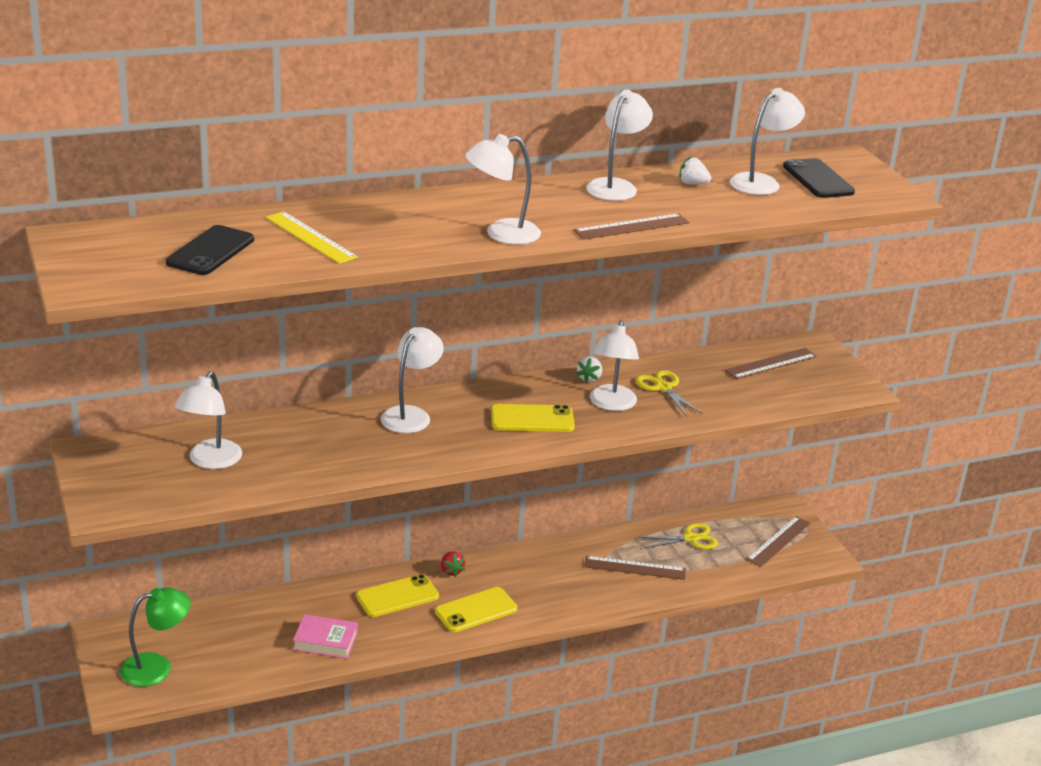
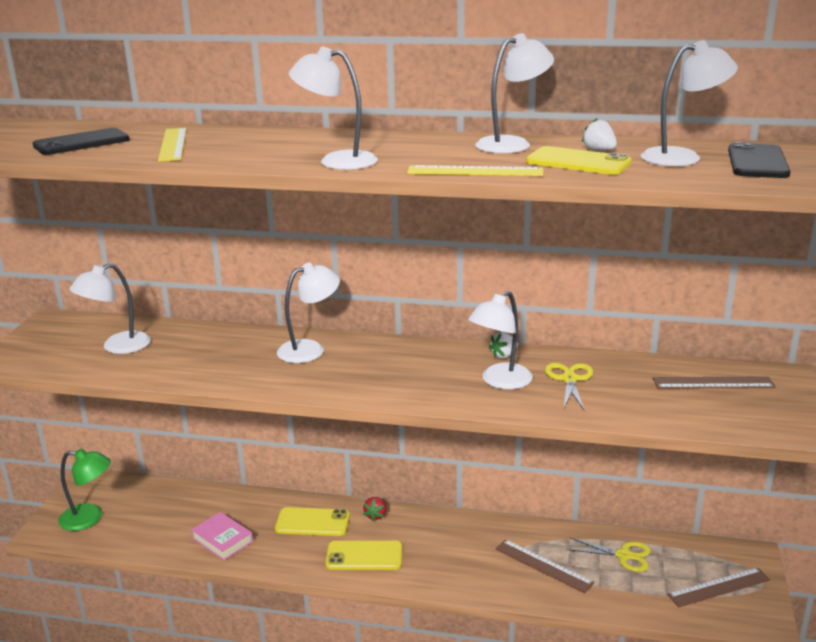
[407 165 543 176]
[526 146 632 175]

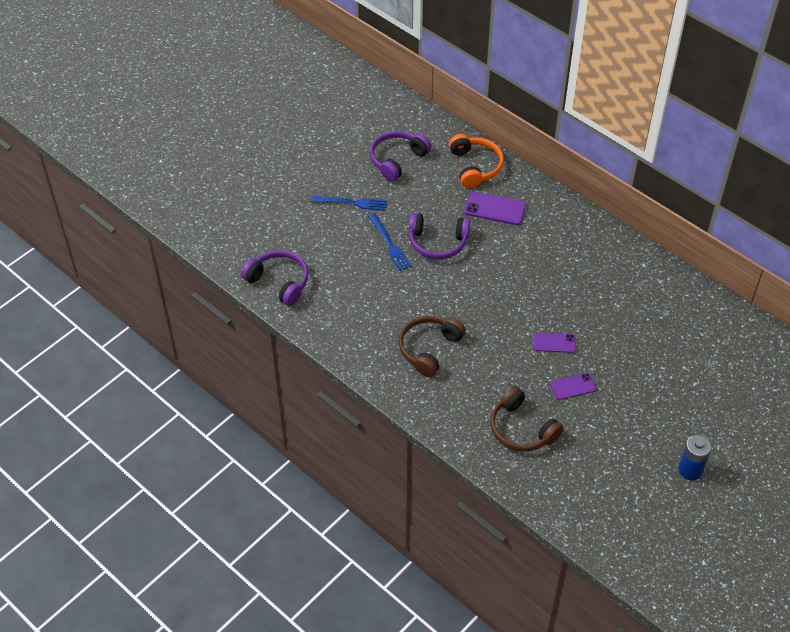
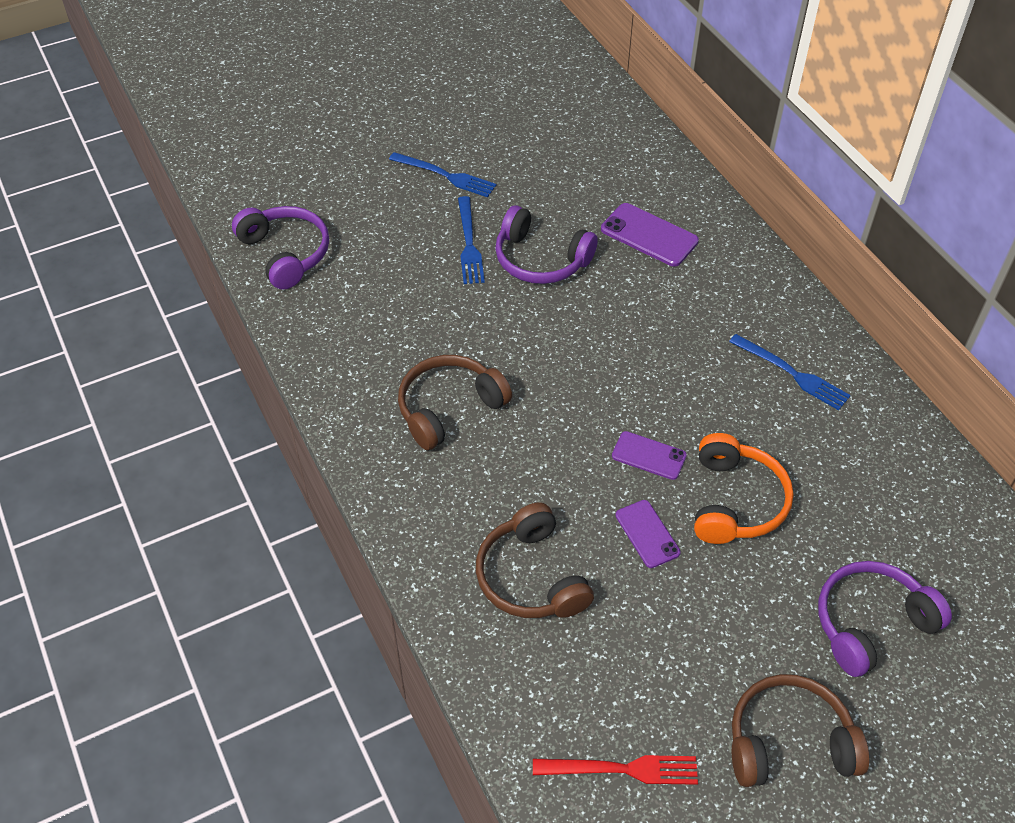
[818 561 952 677]
[694 433 794 544]
[615 500 681 568]
[732 674 869 787]
[729 334 851 410]
[533 755 698 785]

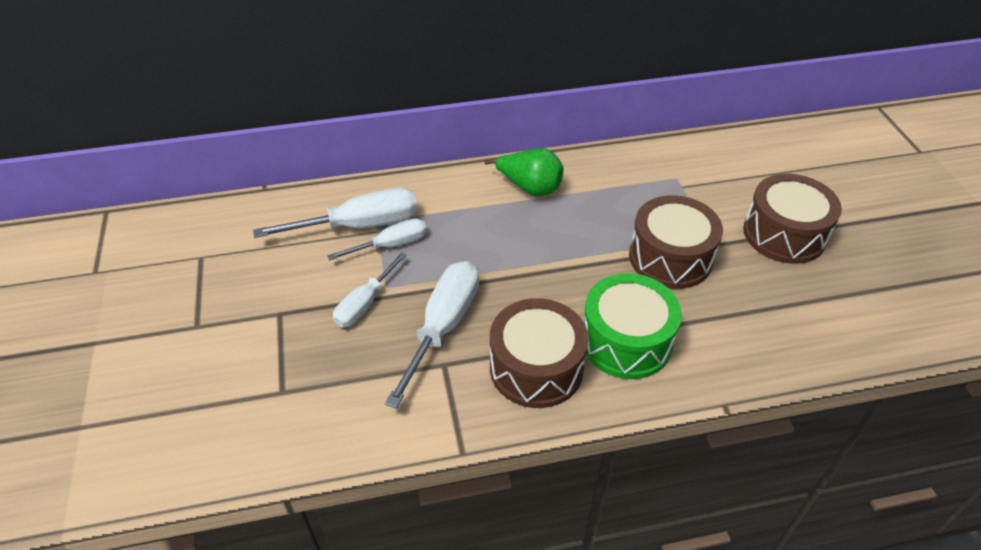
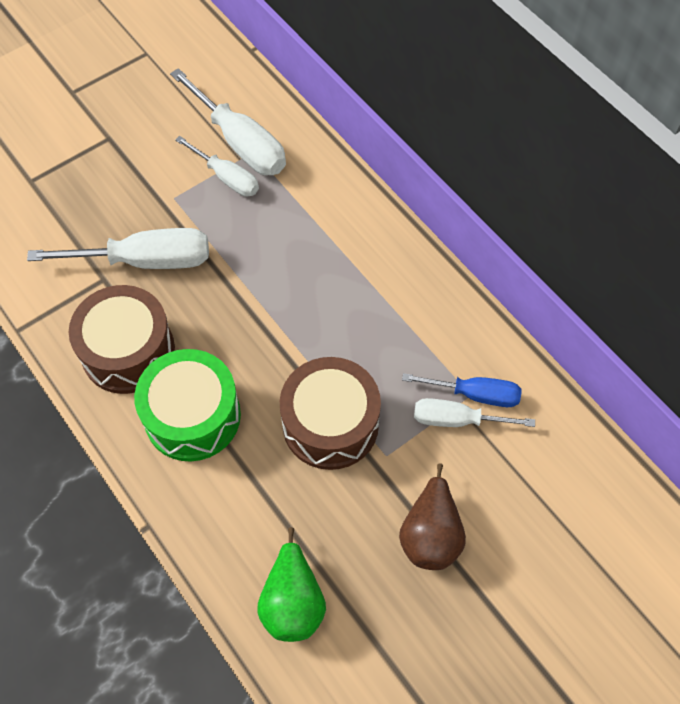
[257 527 326 642]
[399 463 466 570]
[414 398 535 427]
[402 373 522 407]

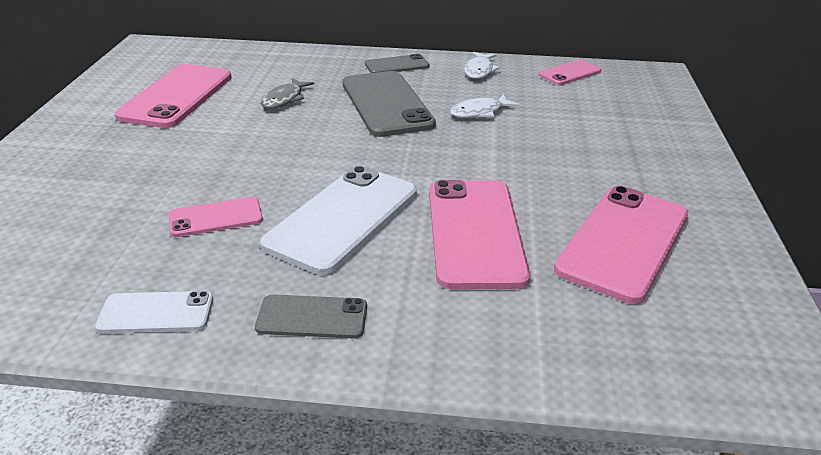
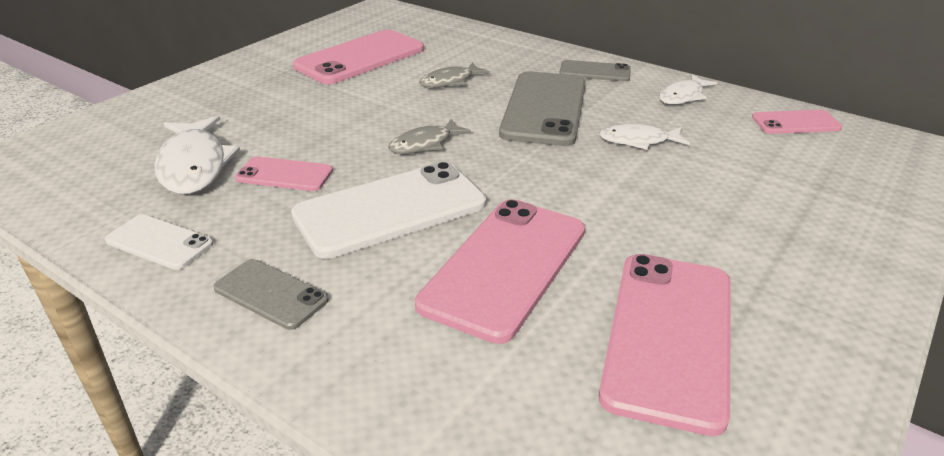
[599 254 731 436]
[154 116 240 194]
[388 119 471 154]

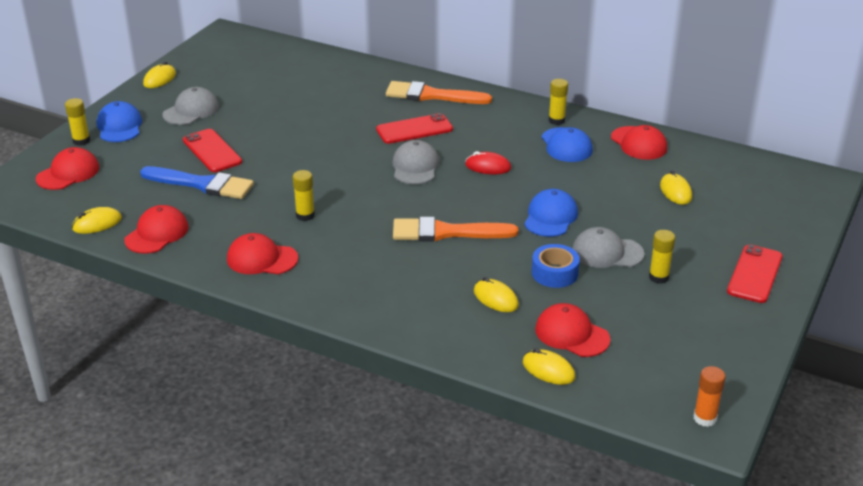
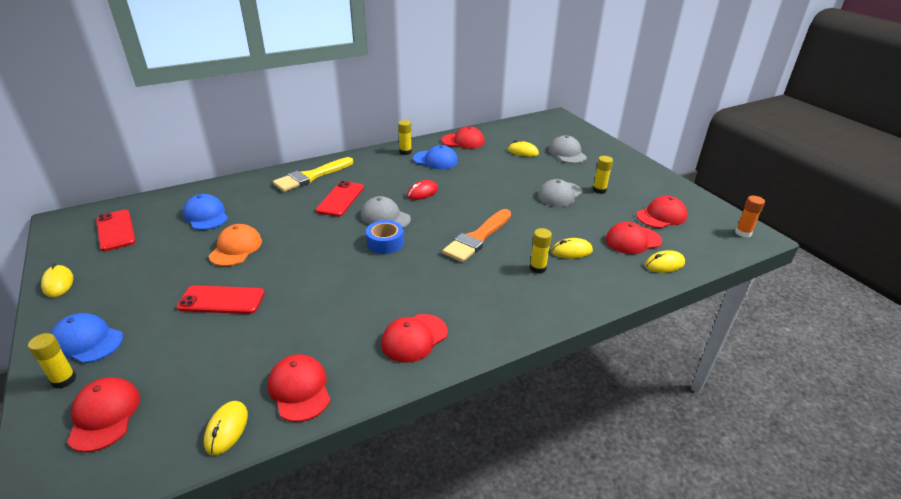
[273 157 353 192]
[549 135 587 164]
[140 166 254 199] (first image)
[530 228 552 274]
[182 194 228 230]
[366 220 404 254]
[96 210 136 251]
[636 196 687 228]
[209 224 262 266]

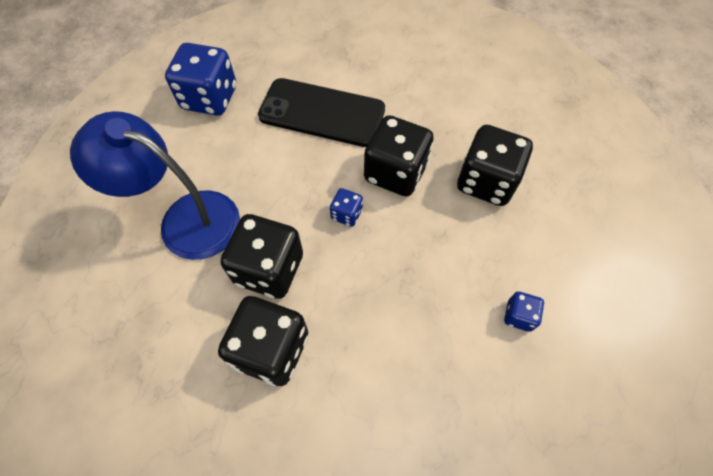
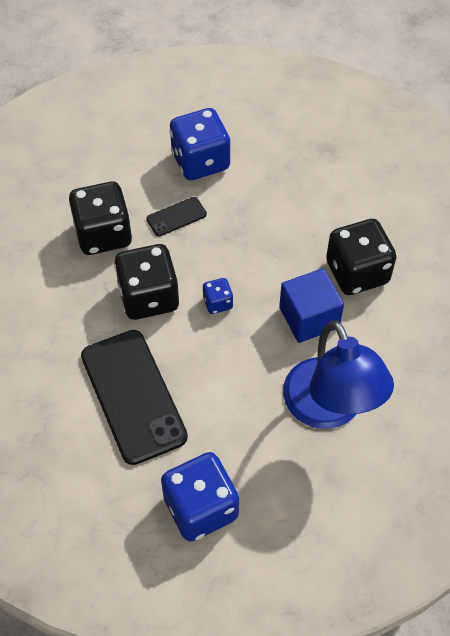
[279 268 344 343]
[170 108 230 180]
[146 197 207 236]

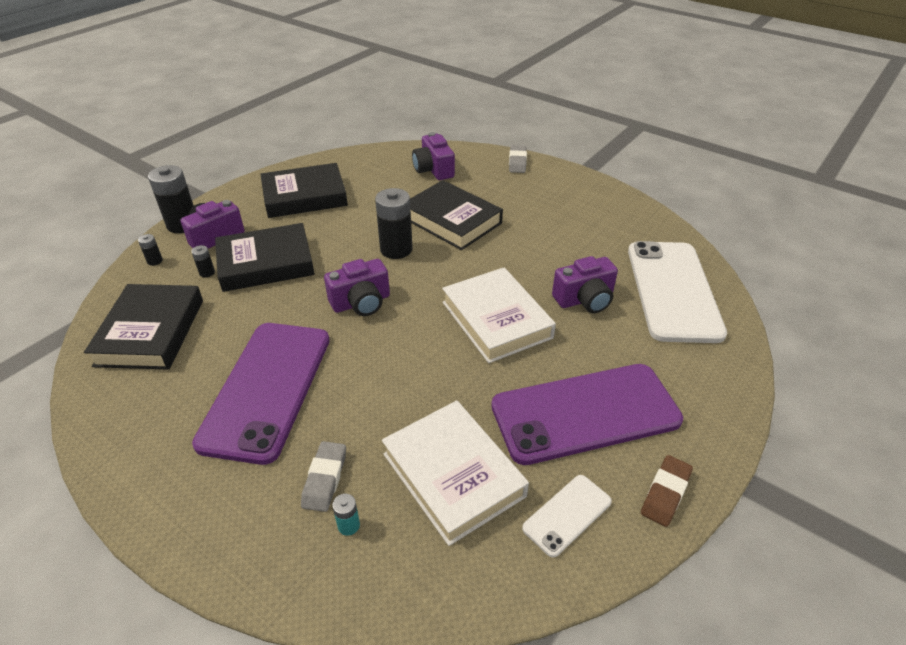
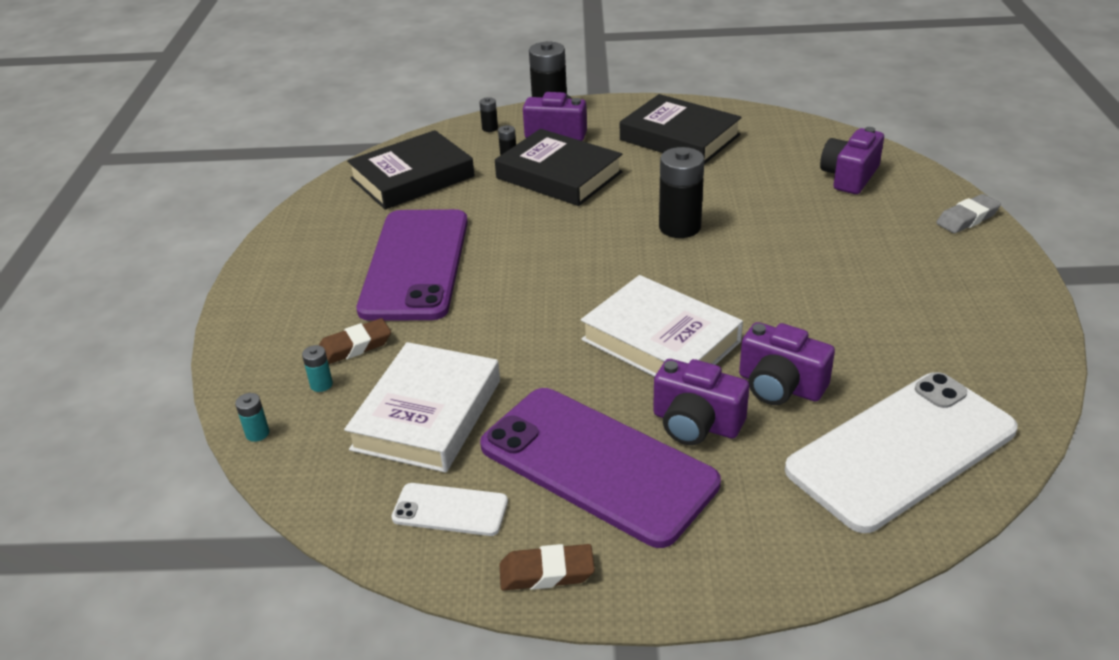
[410 180 503 250] (first image)
[653 359 749 445]
[581 275 743 377]
[357 209 468 321]
[319 318 391 364]
[235 393 269 442]

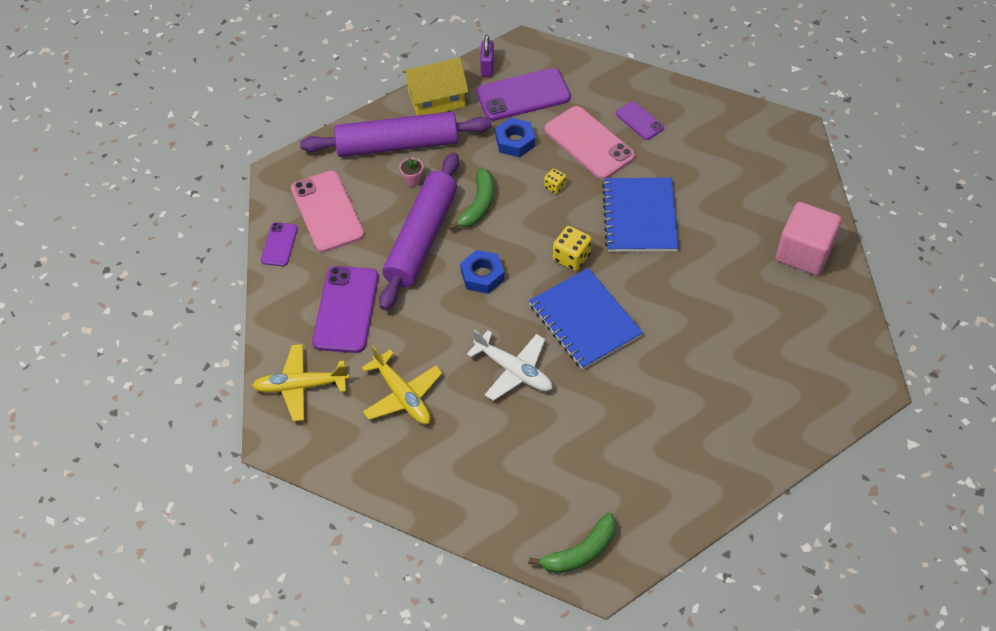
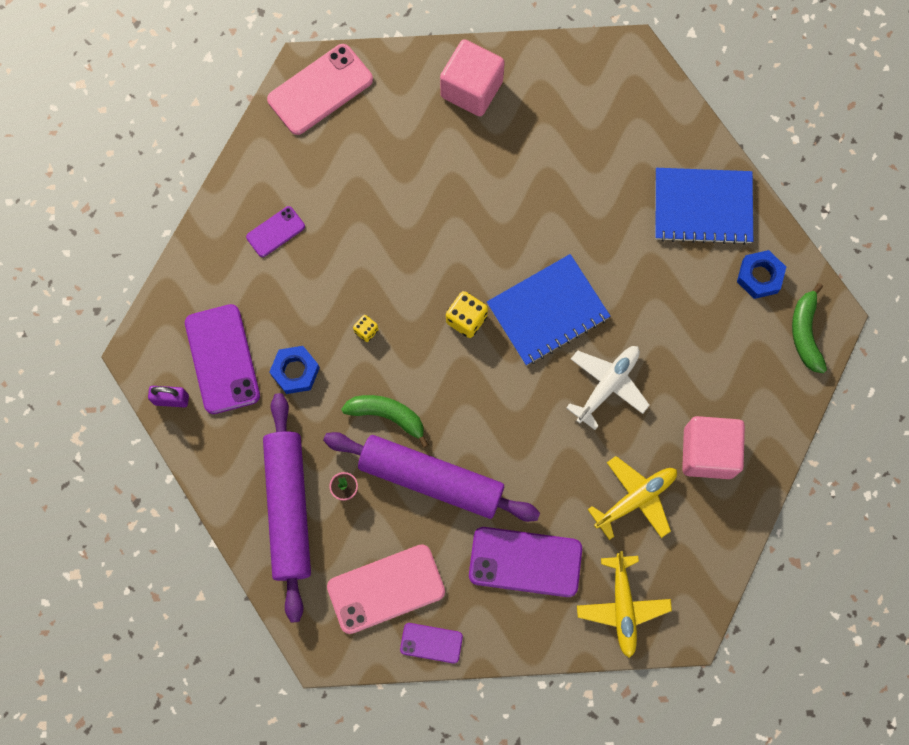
[402 57 469 116] (first image)
[267 44 373 135]
[655 168 753 245]
[737 250 786 299]
[792 283 827 373]
[682 416 745 479]

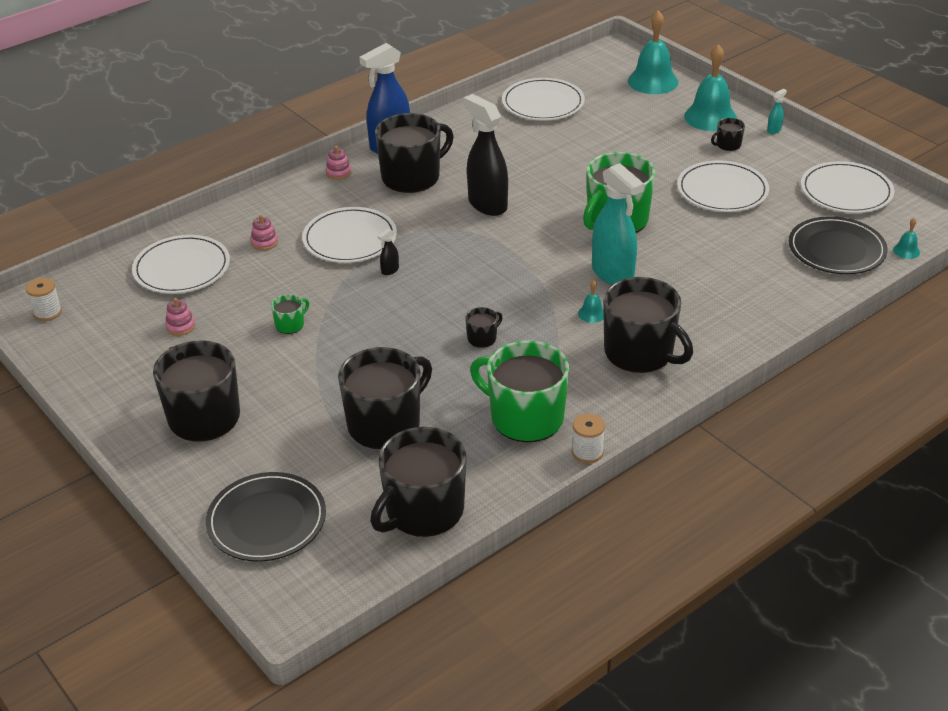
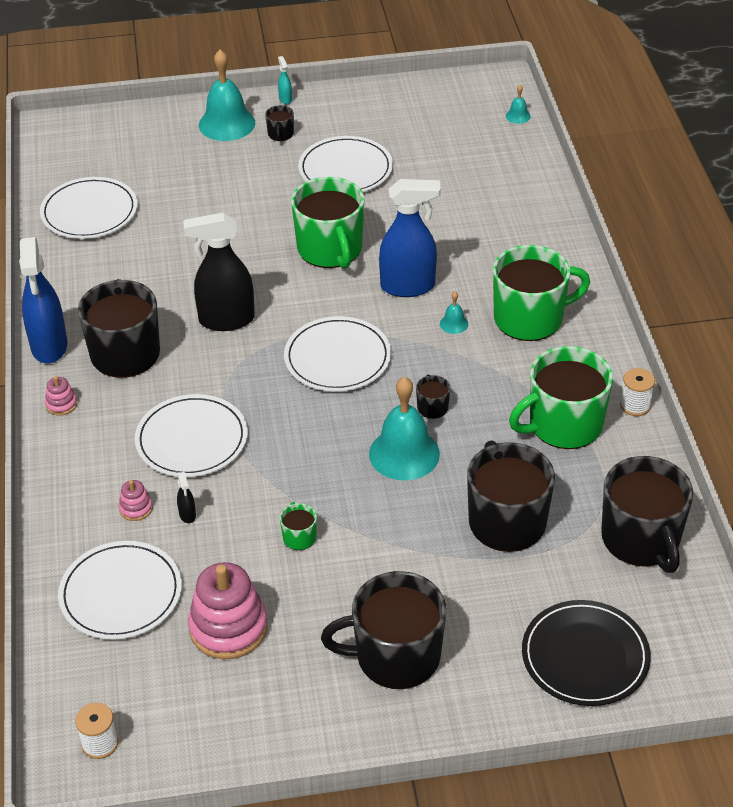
[369 377 440 480]
[284 316 391 392]
[379 179 441 297]
[789 216 887 274] (first image)
[177 472 196 523]
[493 245 590 341]
[188 562 268 659]

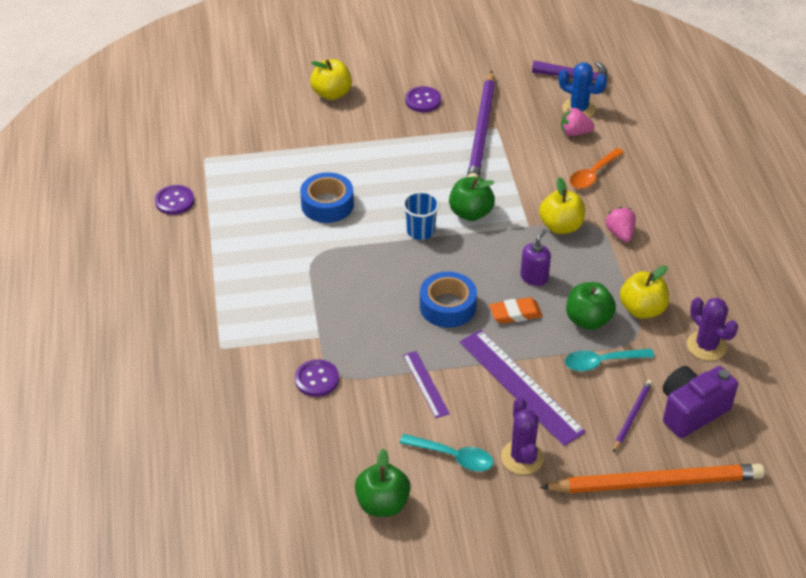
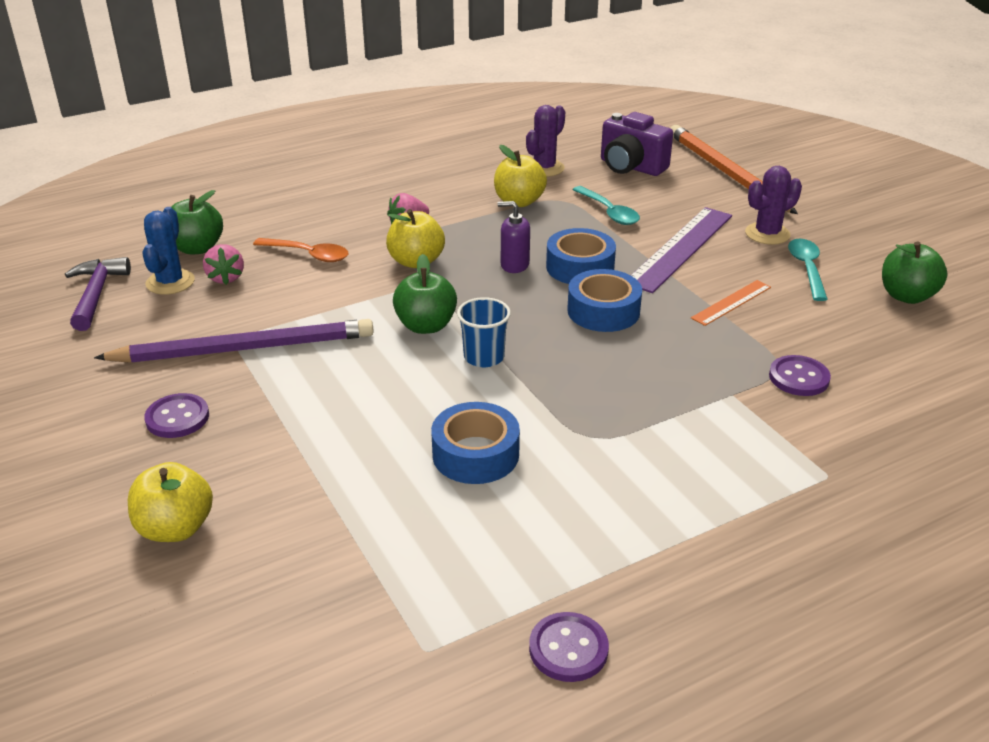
[171 190 223 254]
[546 228 616 284]
[691 280 771 326]
[613 380 653 453] (first image)

